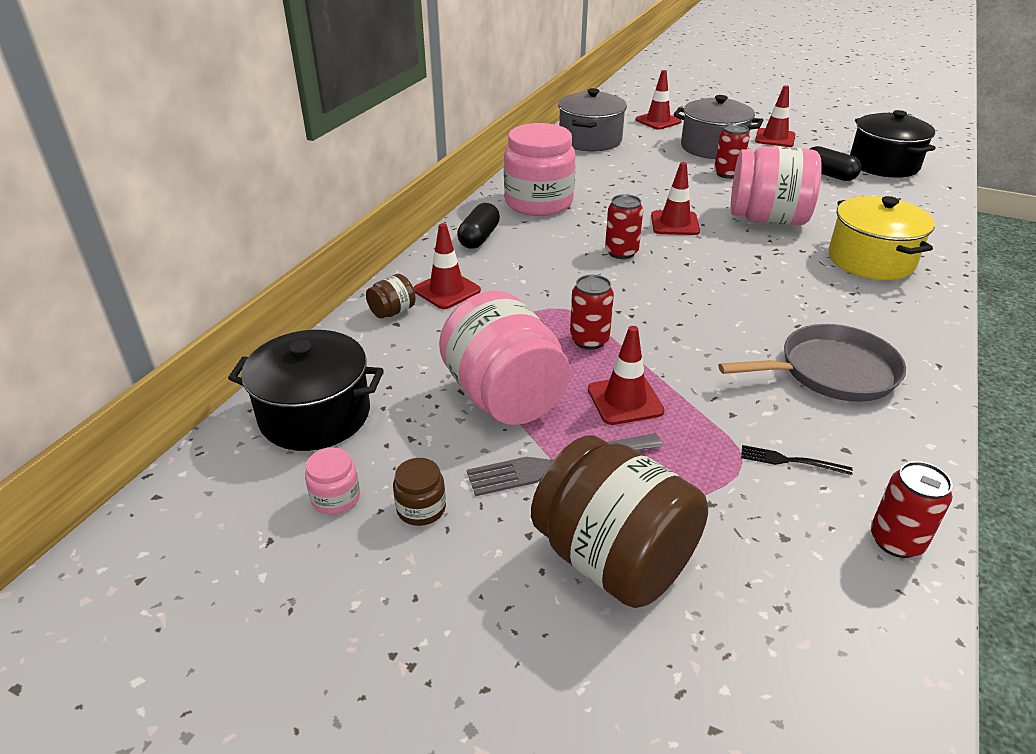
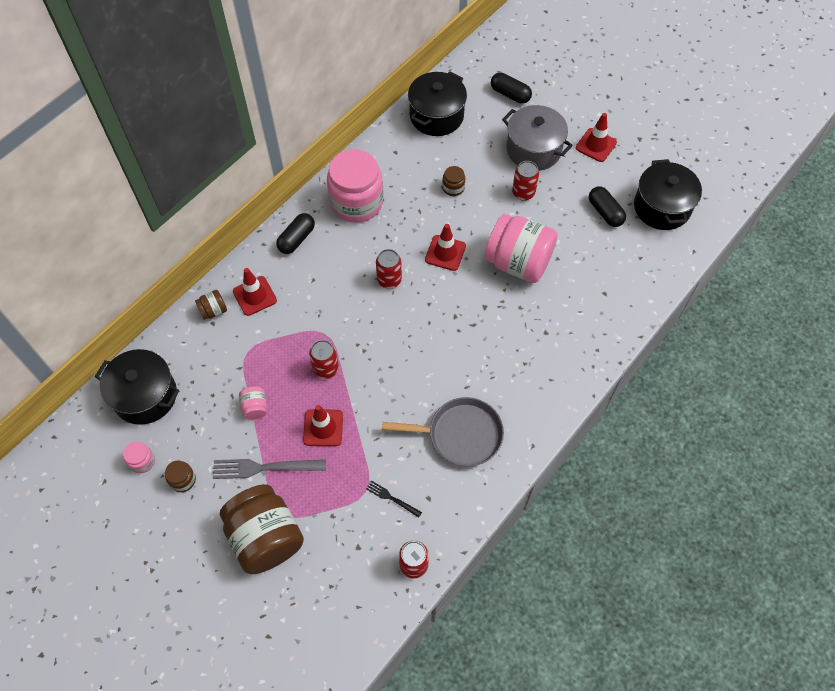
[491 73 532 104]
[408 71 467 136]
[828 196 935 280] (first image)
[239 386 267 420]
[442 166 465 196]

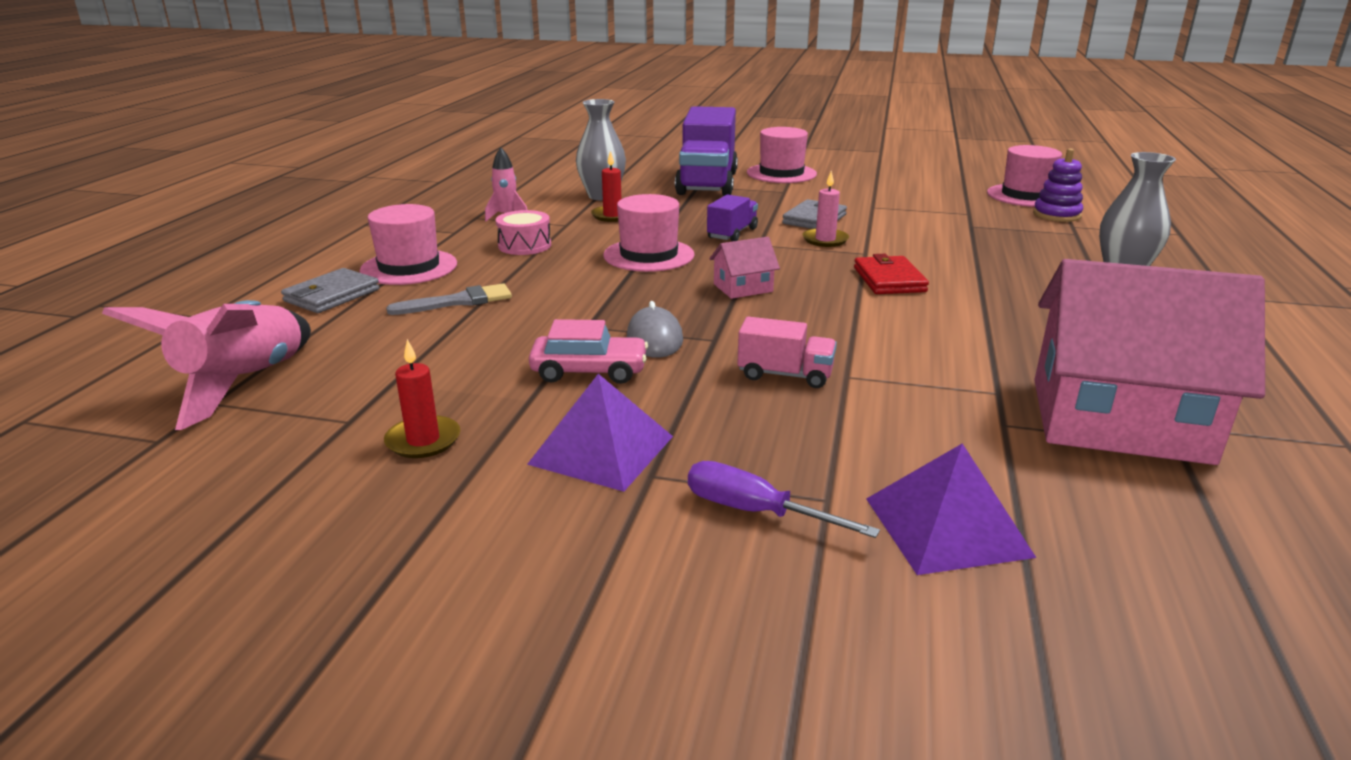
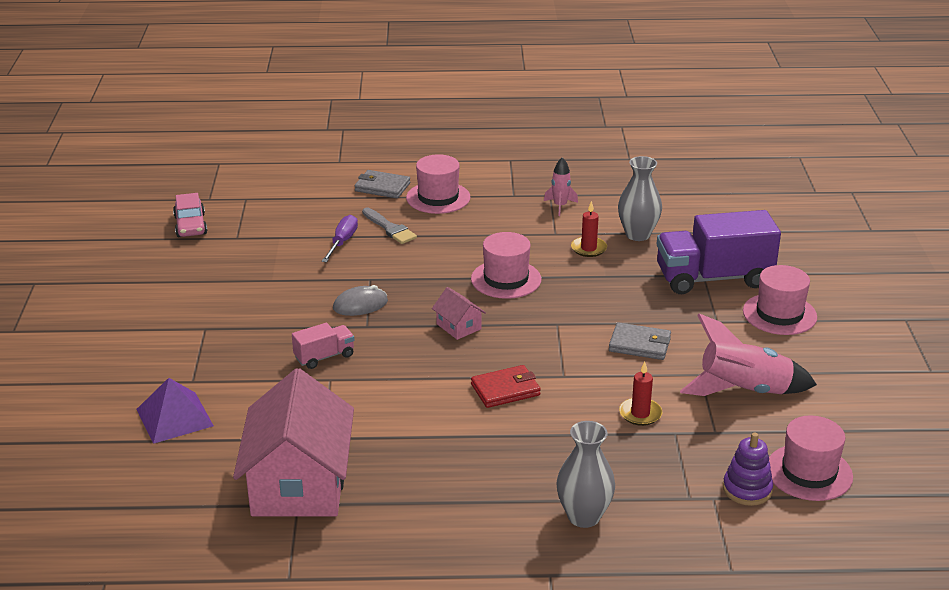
[802 171 849 247] (first image)
[707 194 758 242] (first image)
[496 210 551 255] (first image)
[680 314 817 396]
[292 323 355 369]
[173 193 207 237]
[619 362 662 426]
[527 374 673 492] (first image)
[321 215 358 263]

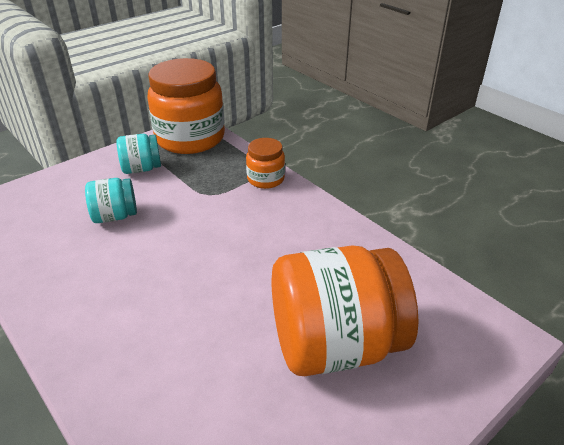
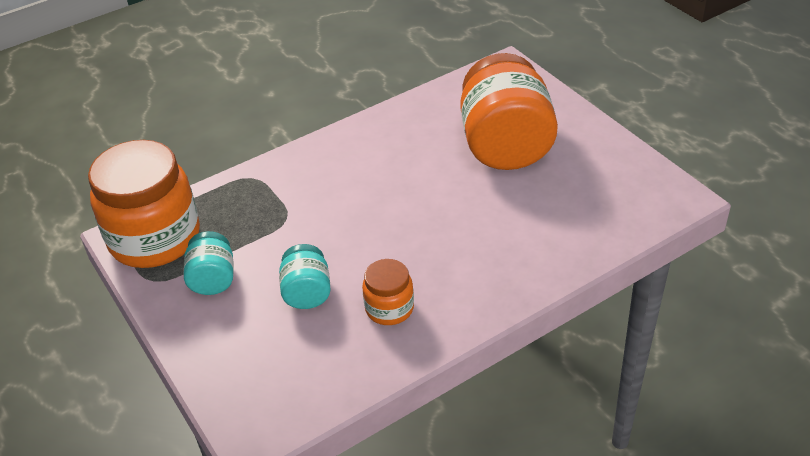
[362 259 414 325]

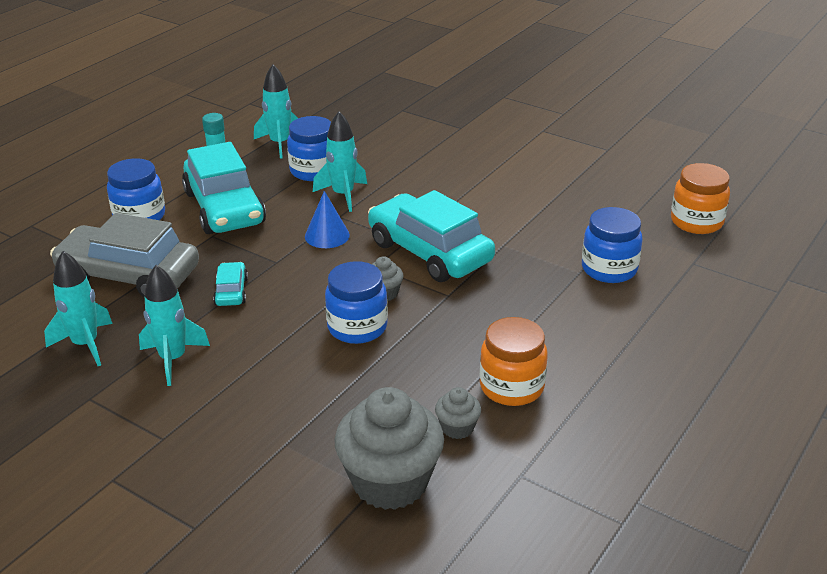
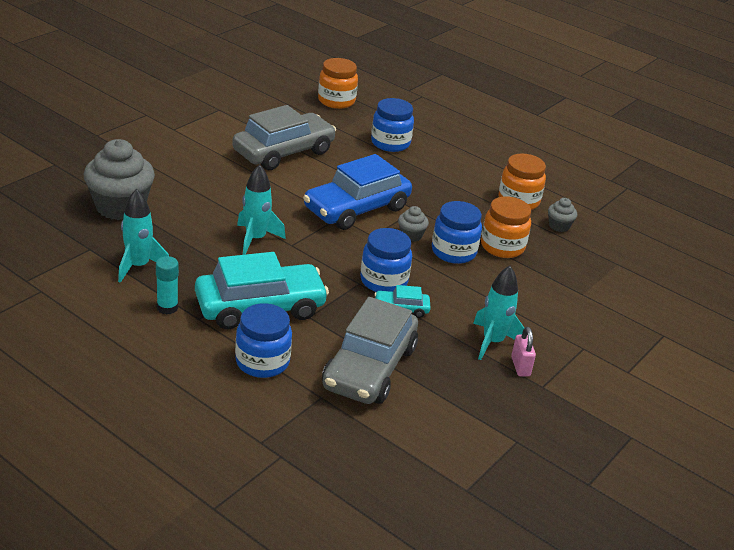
[360 228 412 292]
[303 154 412 230]
[305 191 350 248] (first image)
[44 251 113 366] (first image)
[84 139 155 220]
[232 105 336 170]
[481 196 531 258]
[511 327 536 376]

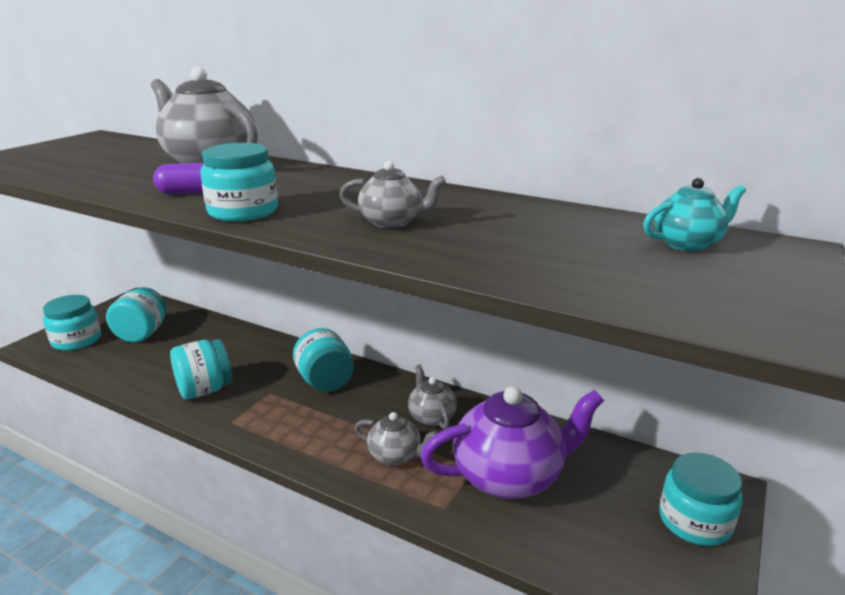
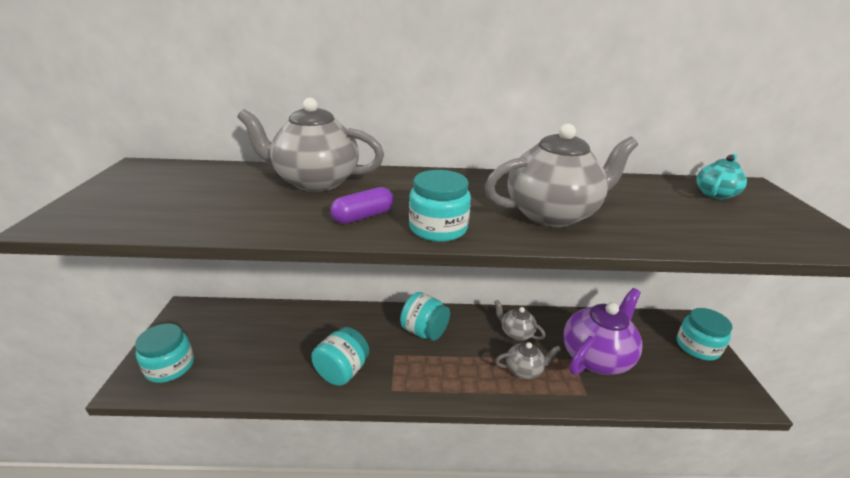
[485 123 638 227]
[106 287 167 343] (first image)

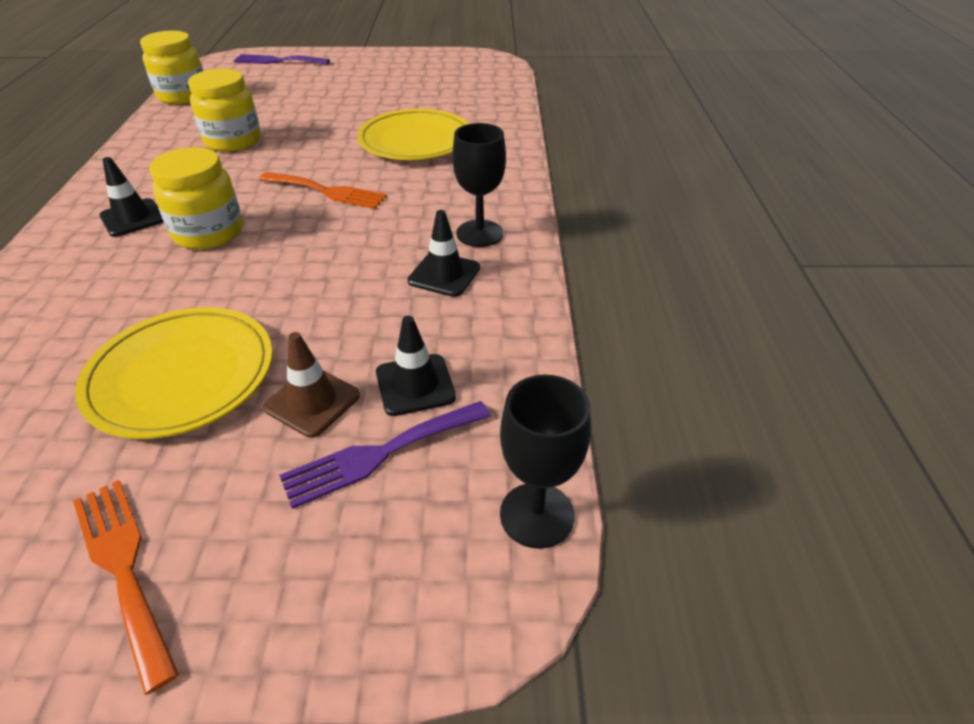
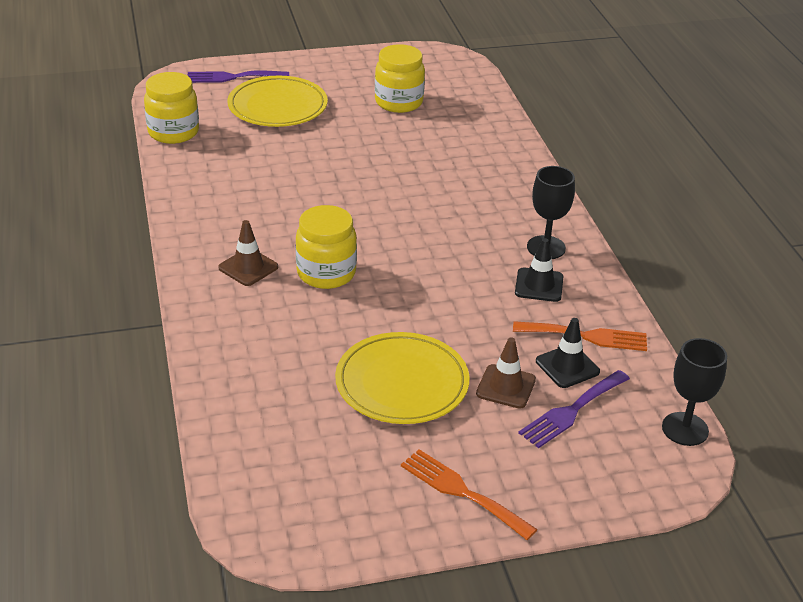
[375 44 425 113]
[227 76 328 127]
[218 220 278 286]
[513 321 647 351]

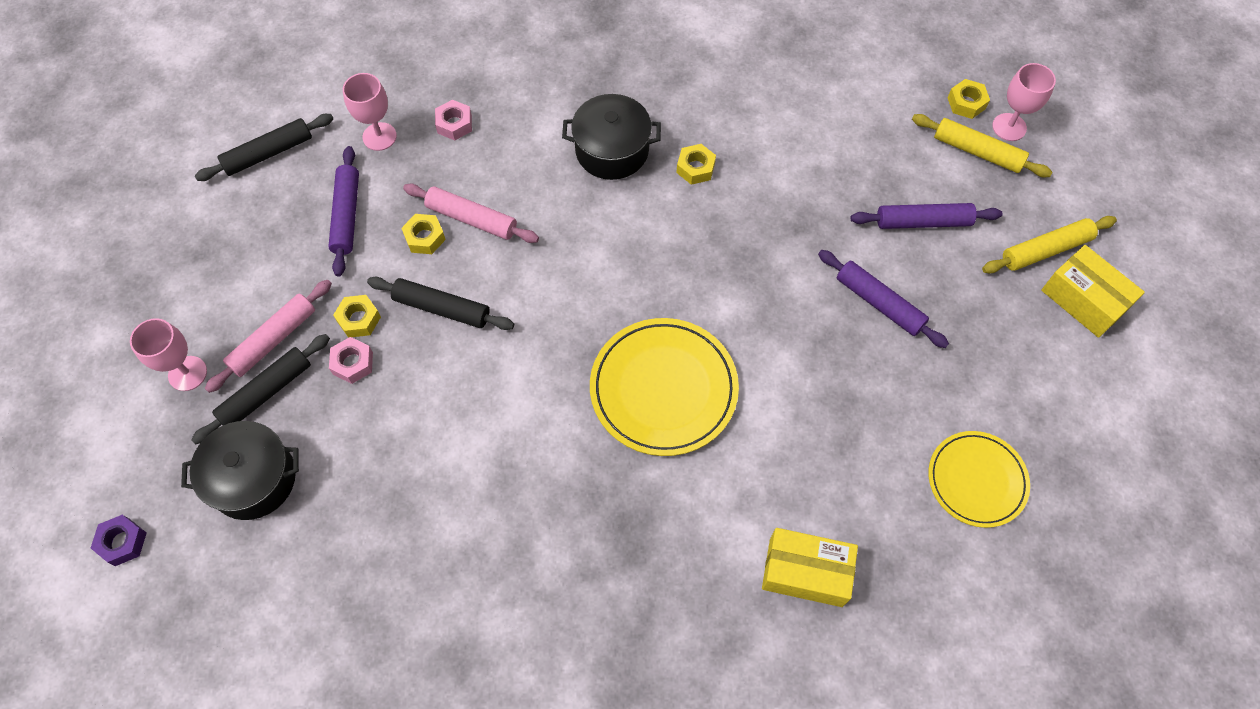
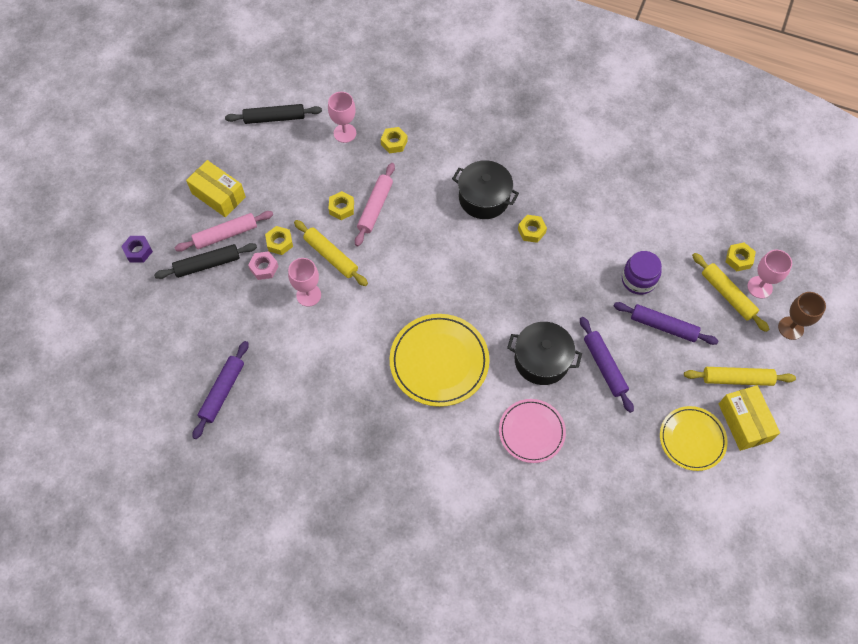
[381 127 408 154]
[192 341 249 439]
[355 163 395 246]
[294 220 368 286]
[288 258 321 307]
[507 322 582 385]
[660 406 728 471]
[121 236 153 263]
[186 160 246 217]
[622 251 662 295]
[778 292 826 340]
[499 399 566 463]

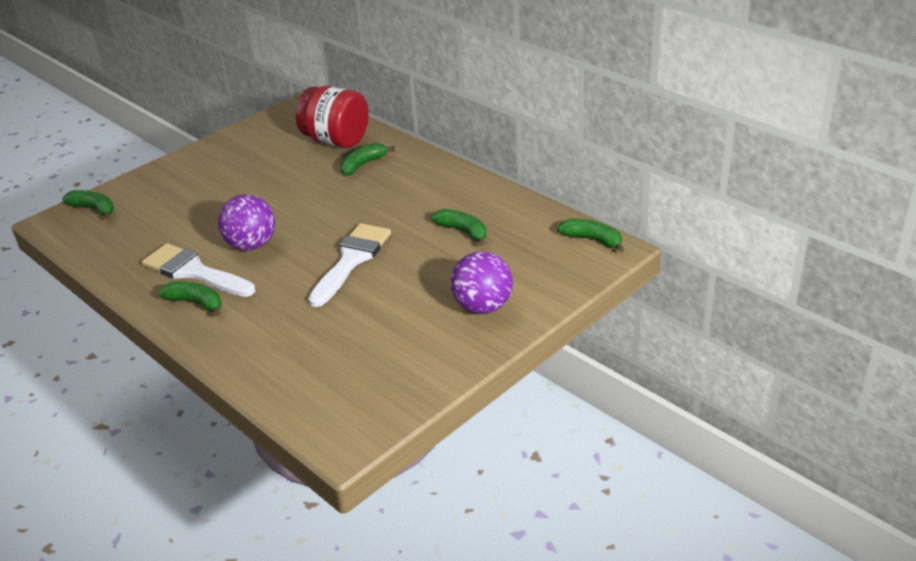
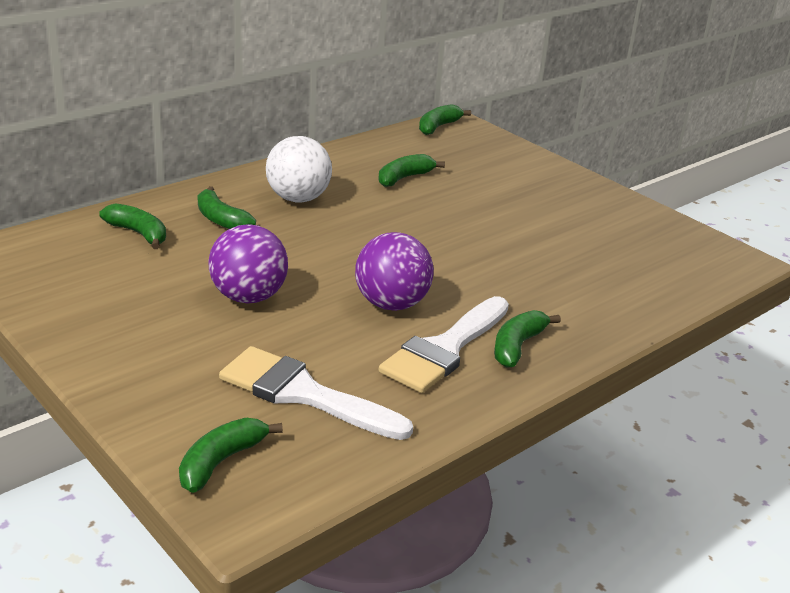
[99 203 166 249]
[219 346 413 440]
[208 224 288 304]
[266 136 332 203]

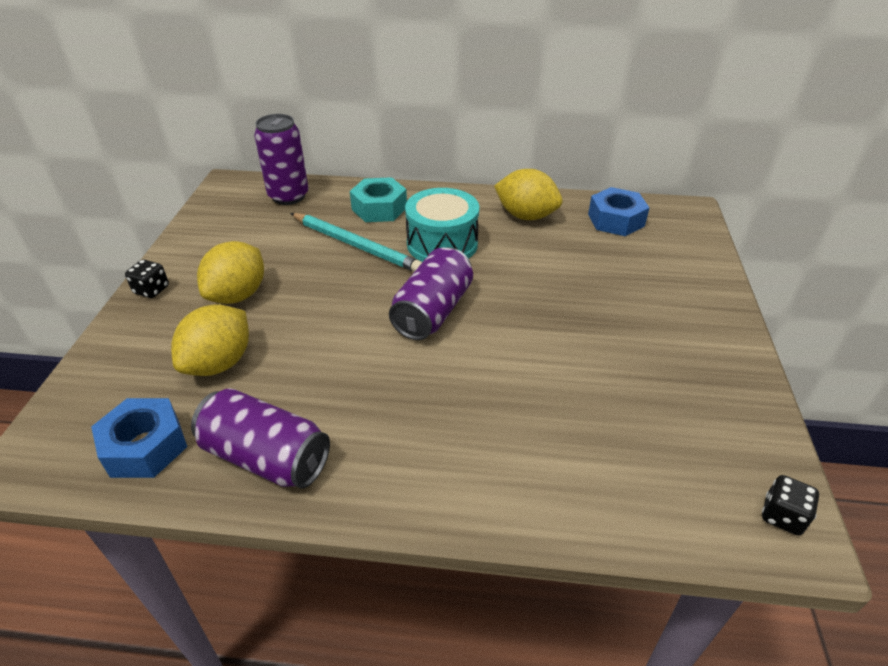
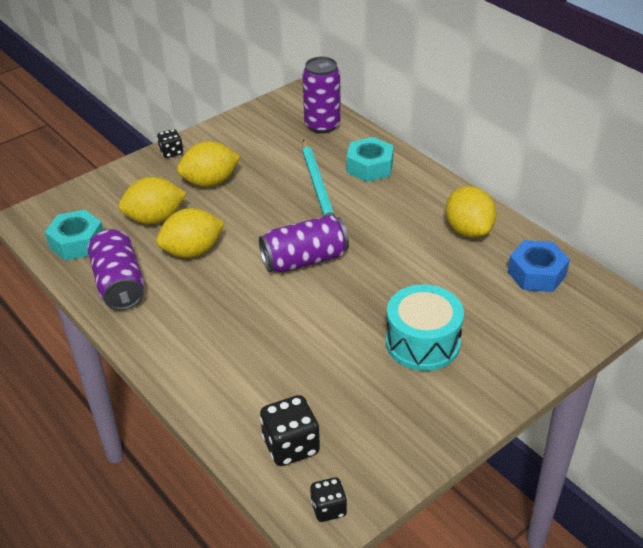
[386 284 464 371]
[45 210 103 261]
[156 208 225 258]
[260 395 320 466]

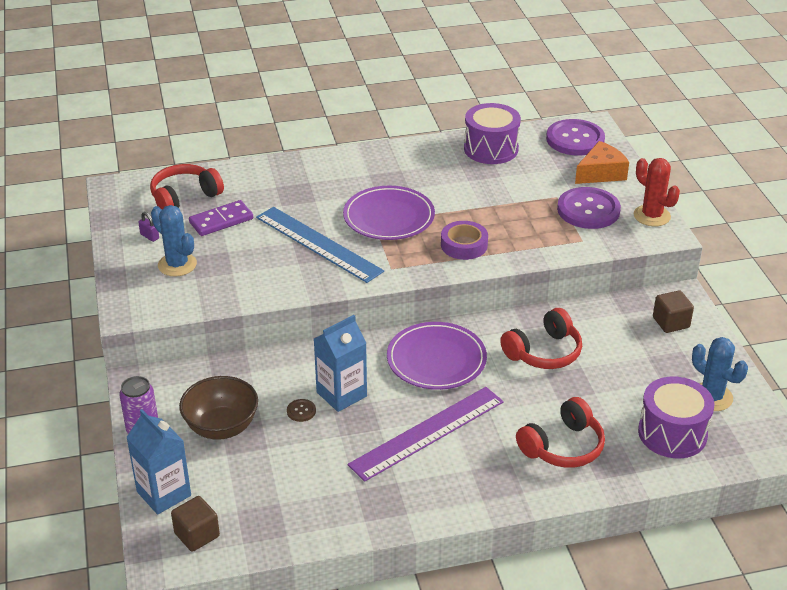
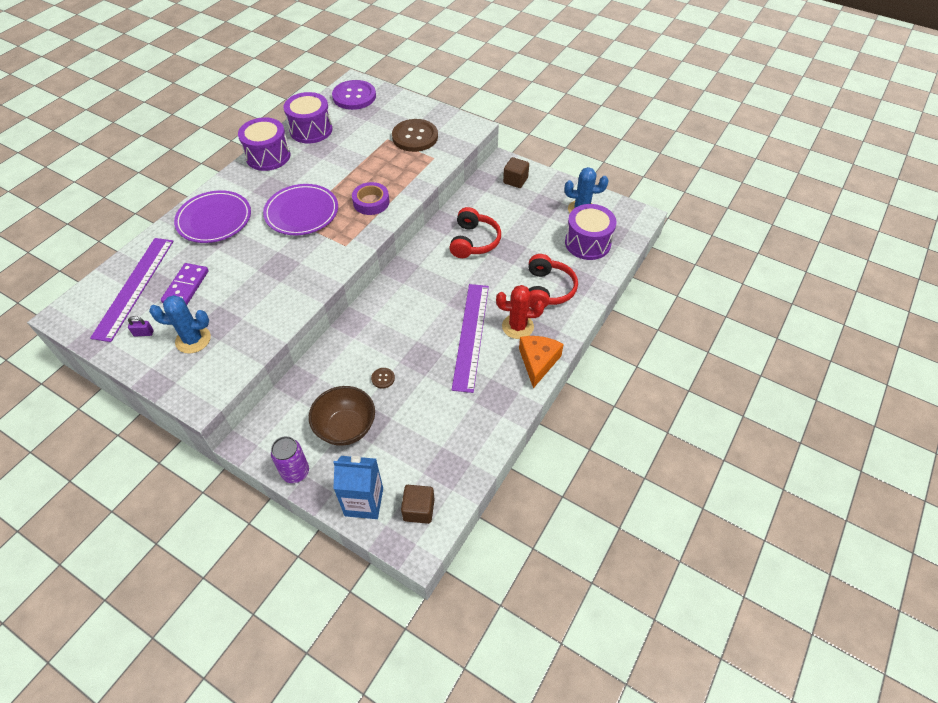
[519 336 564 388]
[496 285 544 339]
[90 238 174 342]
[392 119 438 152]
[256 207 384 283] (first image)
[314 315 367 412] (first image)
[174 190 251 243]
[238 117 290 171]

